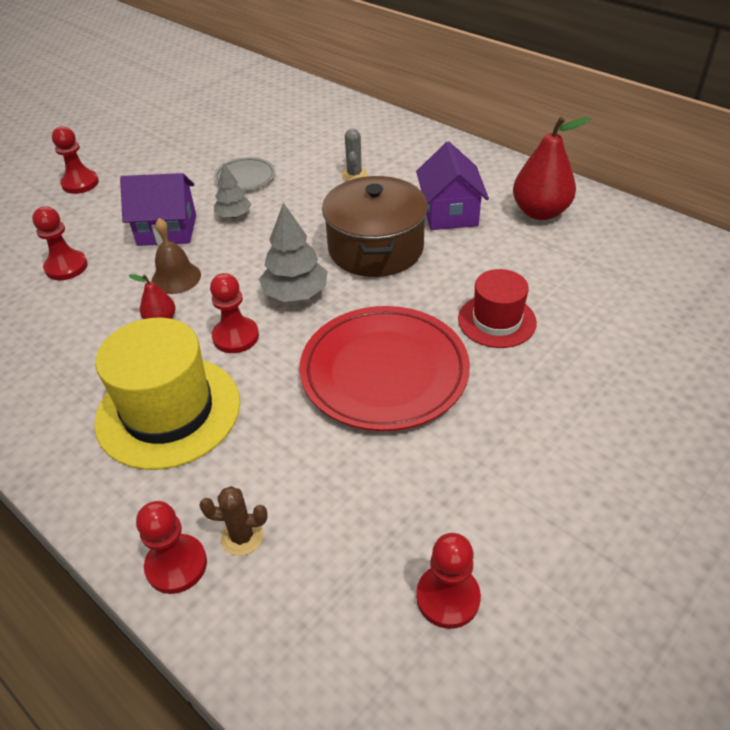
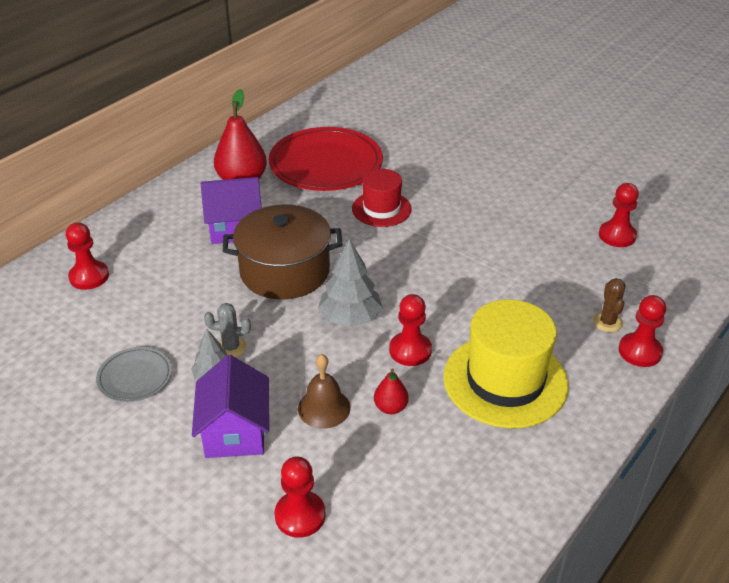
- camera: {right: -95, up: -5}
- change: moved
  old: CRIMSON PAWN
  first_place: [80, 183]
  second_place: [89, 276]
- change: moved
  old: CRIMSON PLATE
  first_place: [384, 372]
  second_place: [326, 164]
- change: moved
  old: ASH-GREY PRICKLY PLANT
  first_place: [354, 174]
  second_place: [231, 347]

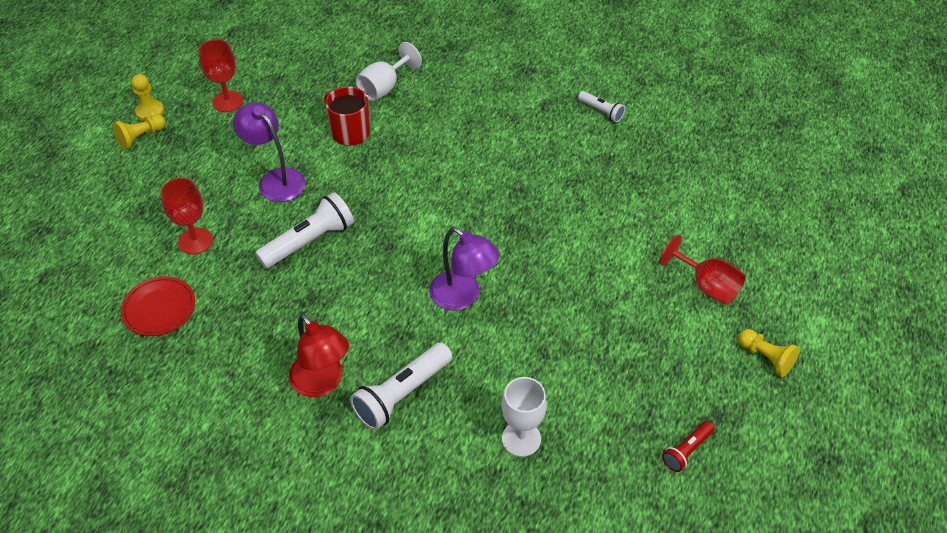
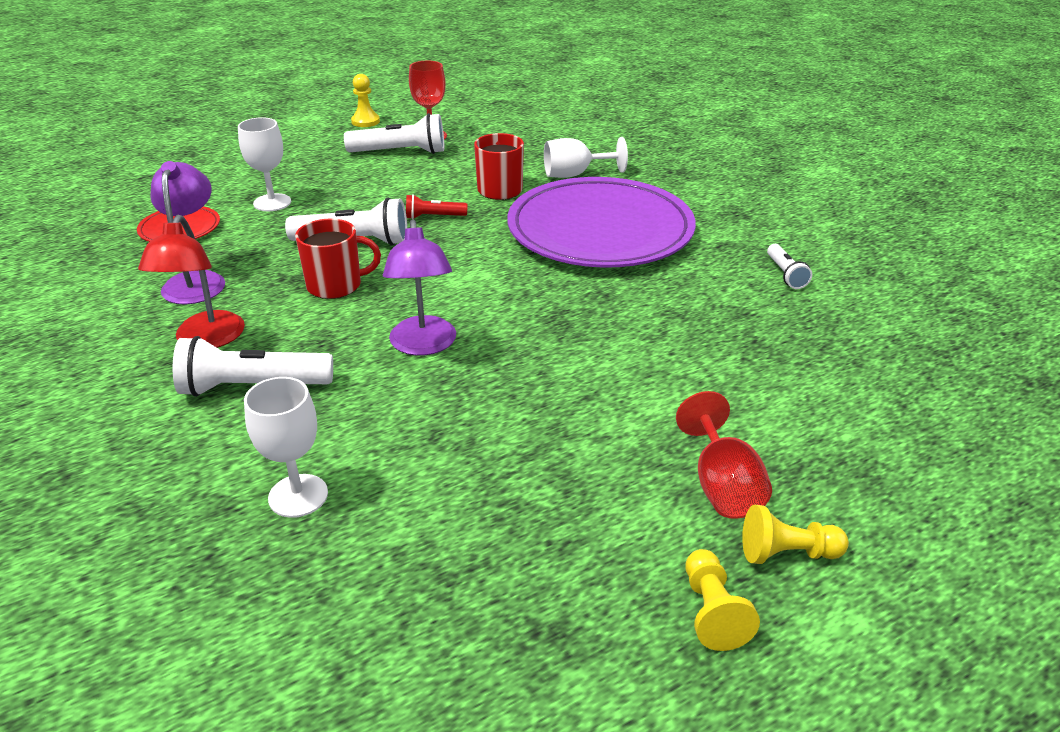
- camera: {right: 40, up: -15}
- change: moved
  old: GOLDEN PAWN
  first_place: [141, 137]
  second_place: [787, 553]
- change: recoloured
  old: CRIMSON WINE GLASS
  new: PURE WHITE WINE GLASS
  first_place: [195, 241]
  second_place: [272, 202]
- change: moved
  old: VIOLET READING LAMP
  first_place: [275, 179]
  second_place: [197, 281]
- change: moved
  old: CRIMSON POCKET TORCH
  first_place: [687, 450]
  second_place: [433, 217]
- change: added
  new: CRIMSON MUG
  second_place: [336, 285]
- change: added
  new: PURE WHITE POCKET TORCH
  second_place: [400, 152]
- change: added
  new: VIOLET PLATE
  second_place: [600, 230]

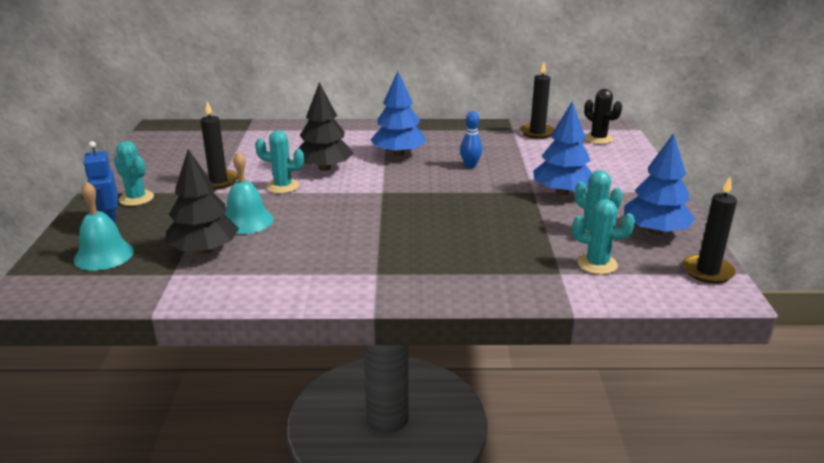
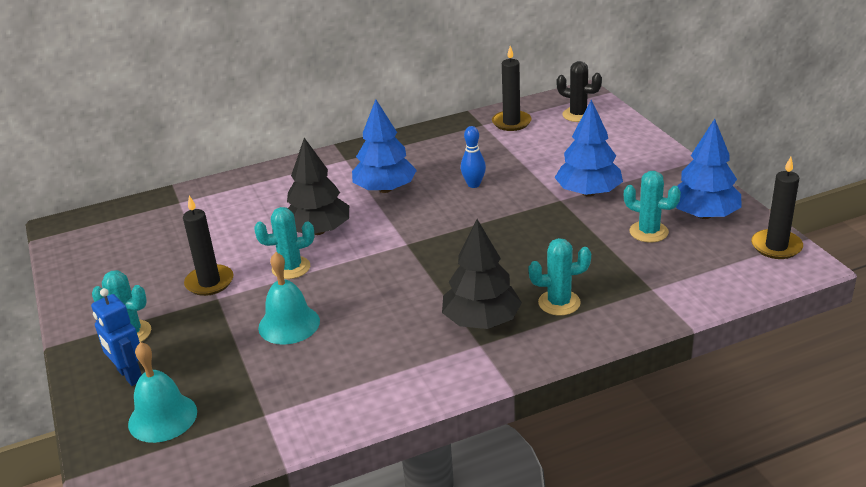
- camera: {right: -20, up: 5}
- change: moved
  old: EBONY TREE
  first_place: [204, 250]
  second_place: [481, 321]
- change: moved
  old: AQUA PRICKLY PLANT
  first_place: [597, 264]
  second_place: [559, 303]

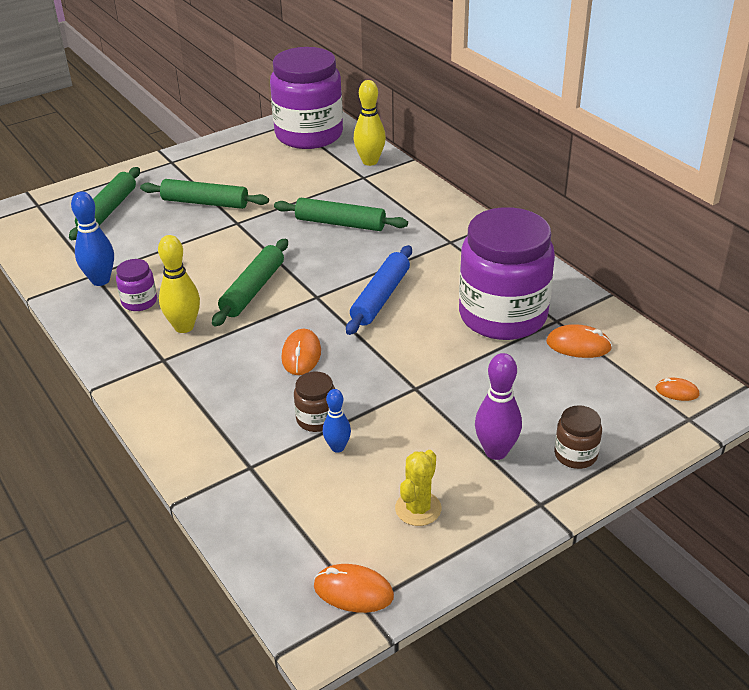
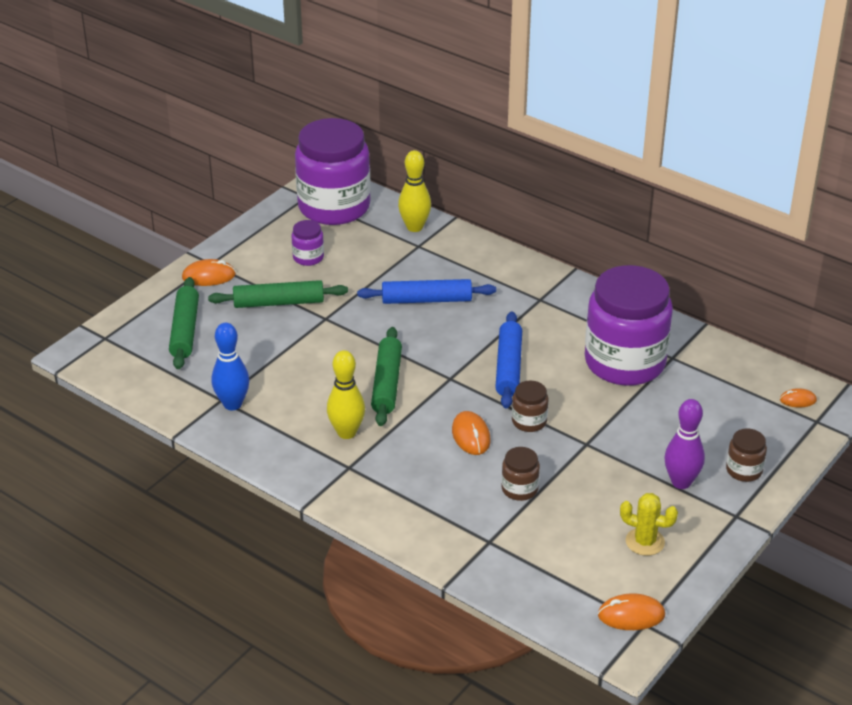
- camera: {right: -20, up: 0}
- change: moved
  old: VIOLET JAM JAR
  first_place: [139, 301]
  second_place: [308, 257]
- change: recoloured
  old: LEAF-GREEN DOUGH ROLLER
  new: COBALT DOUGH ROLLER
  first_place: [340, 223]
  second_place: [426, 300]
- change: removed
  old: COBALT BOWLING PIN
  first_place: [337, 447]
- change: turned
  old: GOLDEN PRICKLY PLANT
  first_place: [418, 508]
  second_place: [645, 542]
  degrees: -75
- change: moved
  old: ORANGE-COLOURED PC MOUSE
  first_place: [578, 345]
  second_place: [209, 276]
- change: added
  new: RUSSET JAM JAR
  second_place: [529, 421]

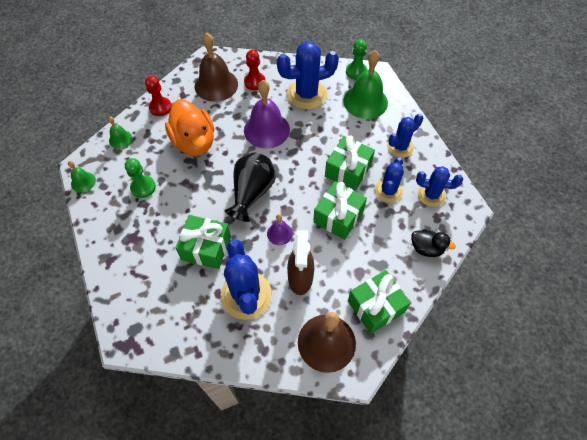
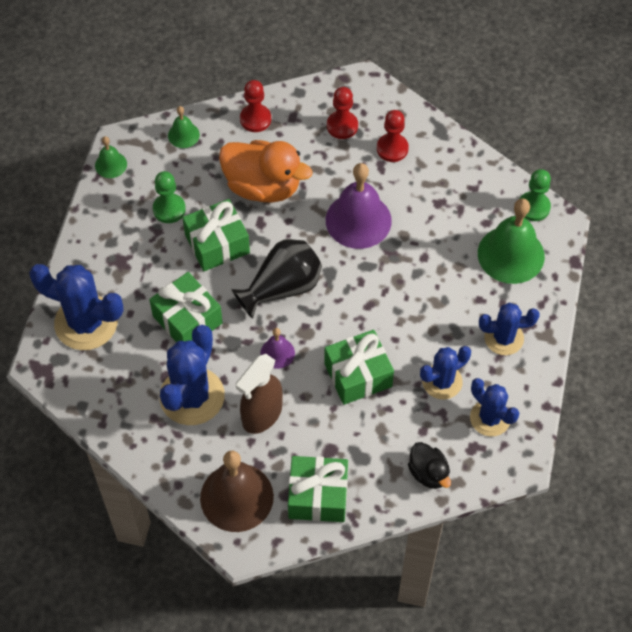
- camera: {right: 35, up: 0}
- change: turned
  old: ORANGE-COLOURED RUBBER DUCK
  first_place: [194, 142]
  second_place: [263, 187]
  degrees: -75
- change: replaced
  old: RUSSET BELL
  new: CRIMSON PAWN
  first_place: [216, 85]
  second_place: [342, 126]
- change: moved
  old: COBALT PRICKLY PLANT
  first_place: [307, 94]
  second_place: [86, 323]
- change: moved
  old: LEAF-GREEN PRESENT
  first_place: [348, 170]
  second_place: [217, 244]

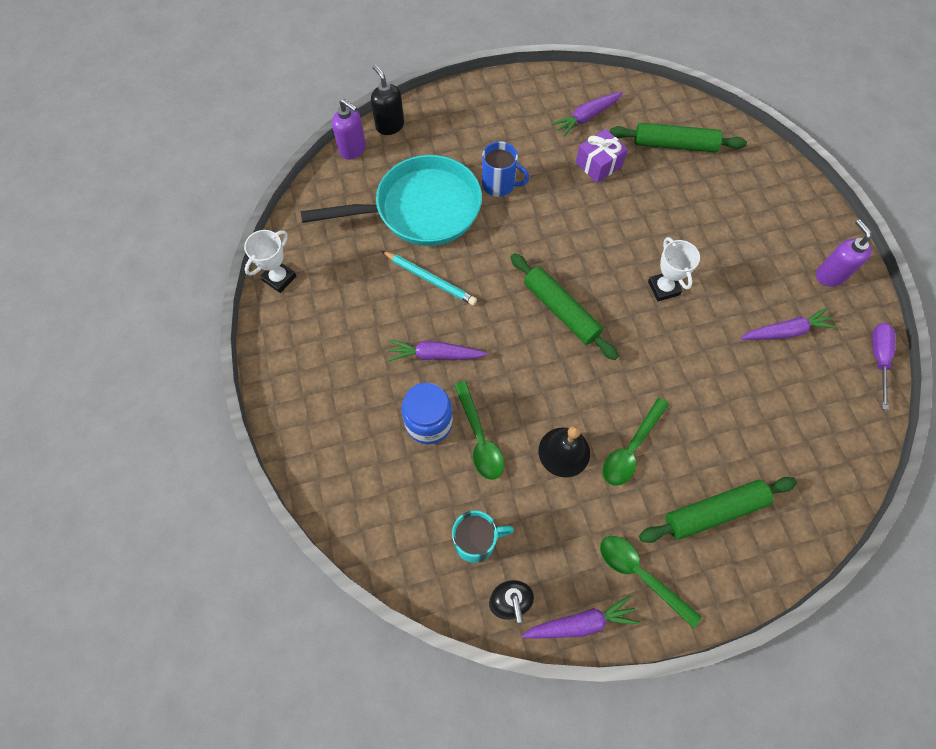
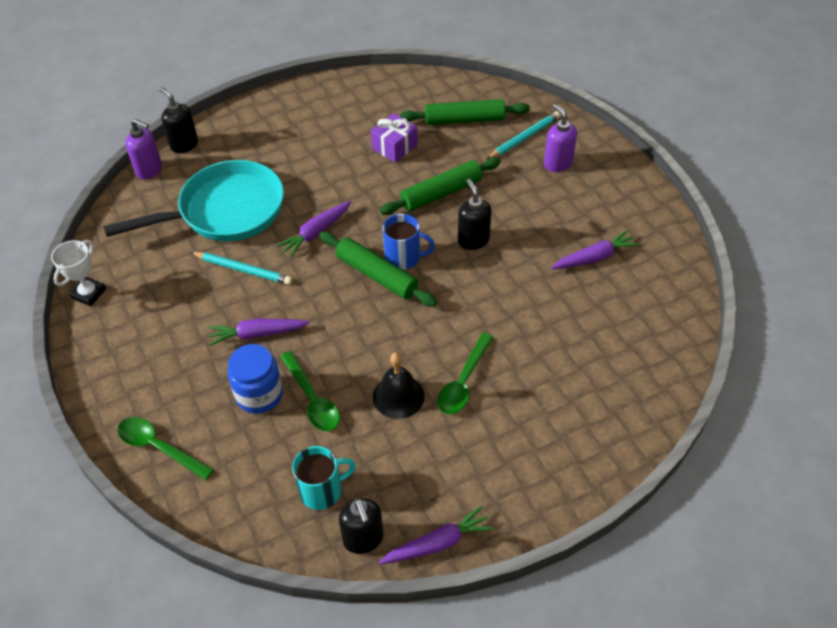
- camera: {right: -10, up: -15}
- change: moved
  old: COBALT MUG
  first_place: [499, 185]
  second_place: [404, 258]
- change: moved
  old: VIOLET CARROT
  first_place: [587, 117]
  second_place: [316, 233]
- change: moved
  old: LEAF-GREEN TEASPOON
  first_place: [640, 575]
  second_place: [159, 447]
- change: moved
  old: LEAF-GREEN DOUGH ROLLER
  first_place: [714, 511]
  second_place: [441, 193]
- change: replaced
  old: PURE WHITE AWARD CUP
  new: EBONY SOAP PUMP
  first_place: [663, 288]
  second_place: [473, 240]
- change: moved
  old: VIOLET SOAP PUMP
  first_place: [830, 275]
  second_place: [557, 163]
- change: removed
  old: VIOLET FLAT SCREWDRIVER
  first_place: [878, 359]
- change: added
  new: AQUA LEAD PENCIL
  second_place: [524, 138]

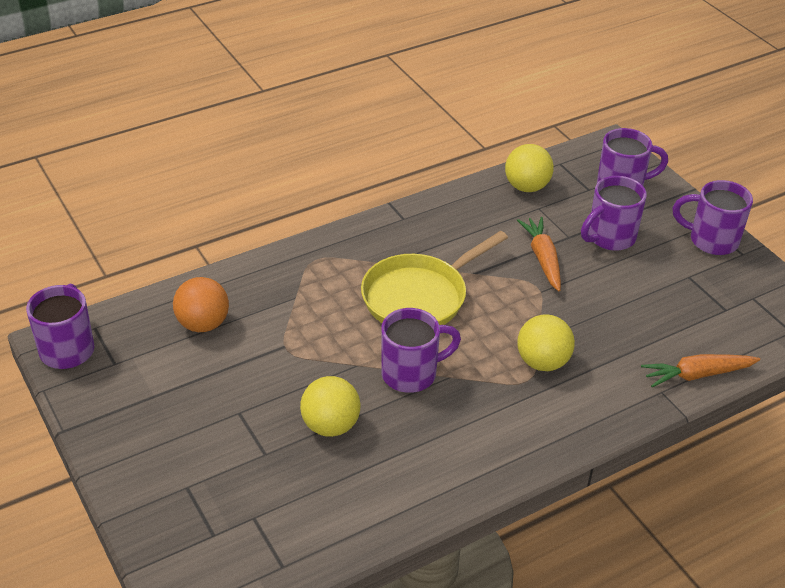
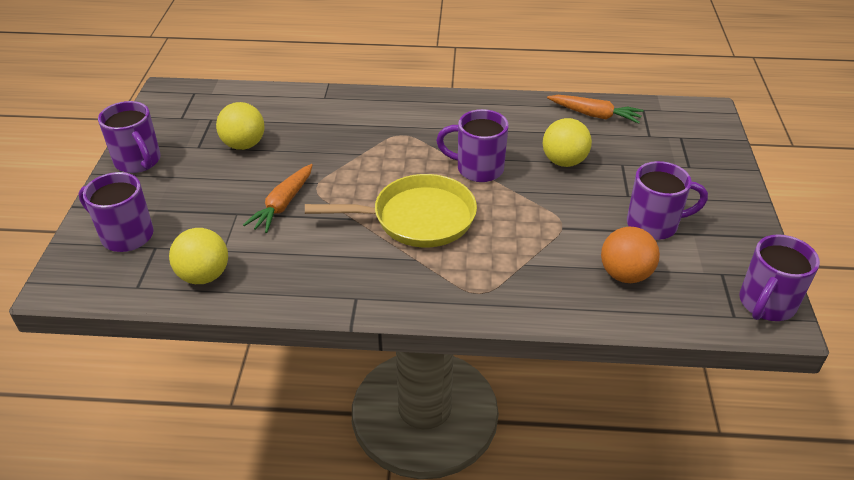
- camera: {right: -145, up: 0}
- change: moved
  old: GOLDEN BALL
  first_place: [542, 362]
  second_place: [244, 145]
- change: moved
  old: VIOLET MUG
  first_place: [609, 238]
  second_place: [654, 224]
- change: moved
  old: ORANGE-COLOURED CARROT
  first_place: [697, 375]
  second_place: [594, 115]

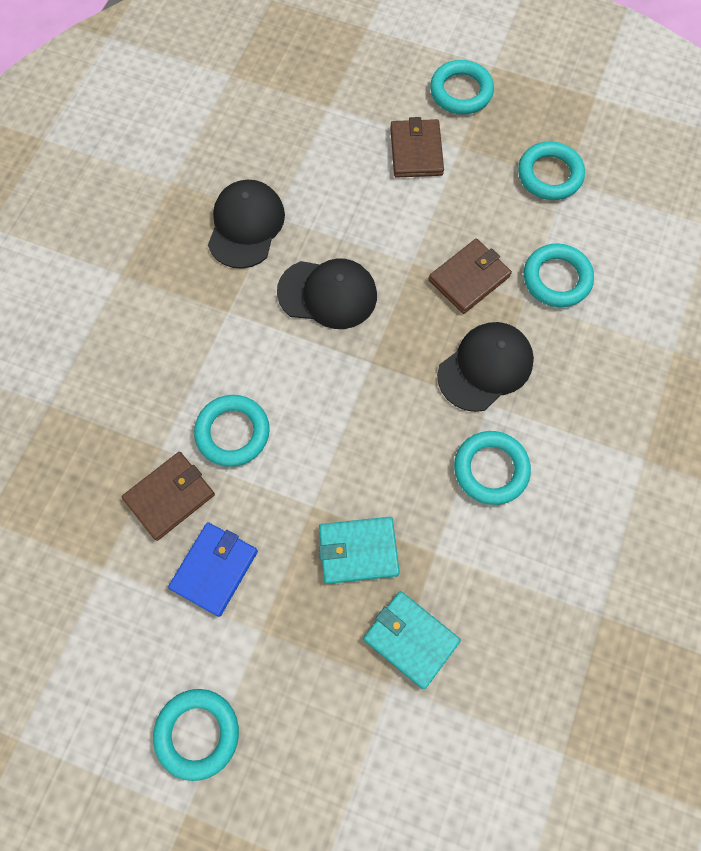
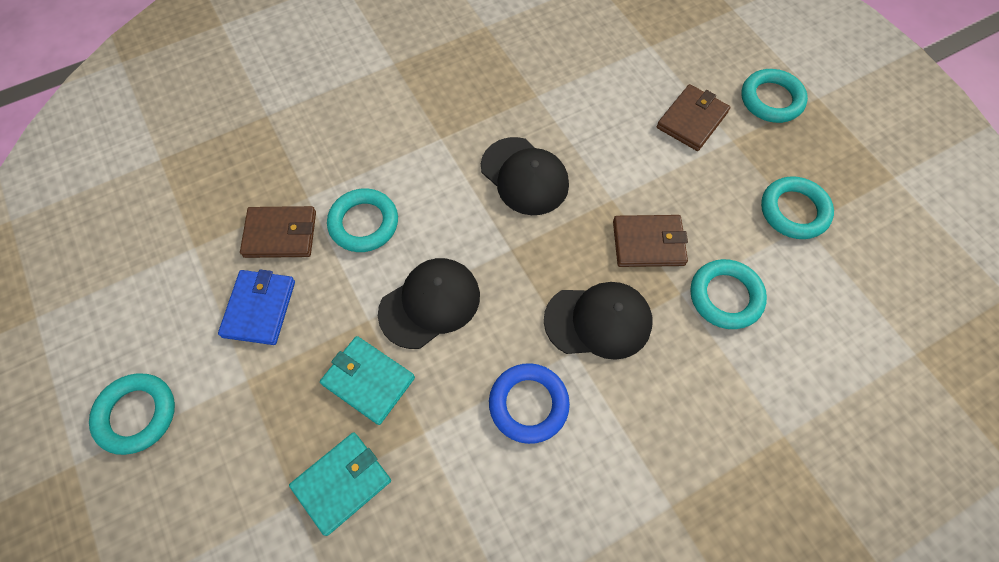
- camera: {right: 40, up: -5}
- change: turned
  old: COBALT CARD WALLET
  first_place: [214, 569]
  second_place: [259, 309]
  degrees: -60
- change: moved
  old: EBONY PEAKED CAP
  first_place: [246, 226]
  second_place: [430, 304]
- change: turned
  old: AQUA CARD WALLET
  first_place: [411, 639]
  second_place: [342, 483]
  degrees: 60
- change: recoloured
  old: AQUA HOOP
  new: COBALT HOOP
  first_place: [491, 469]
  second_place: [528, 404]

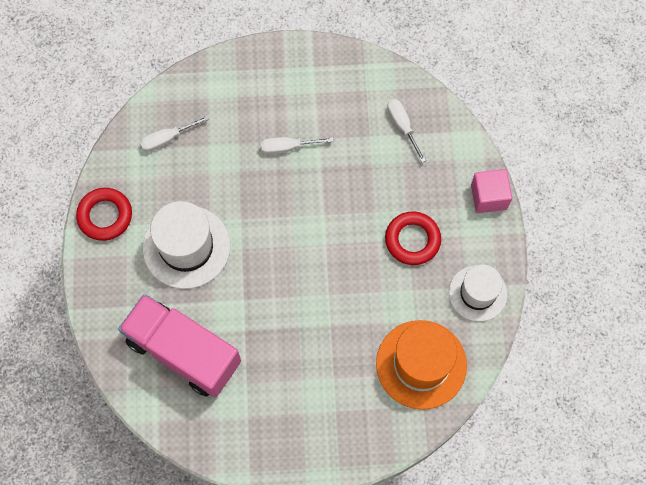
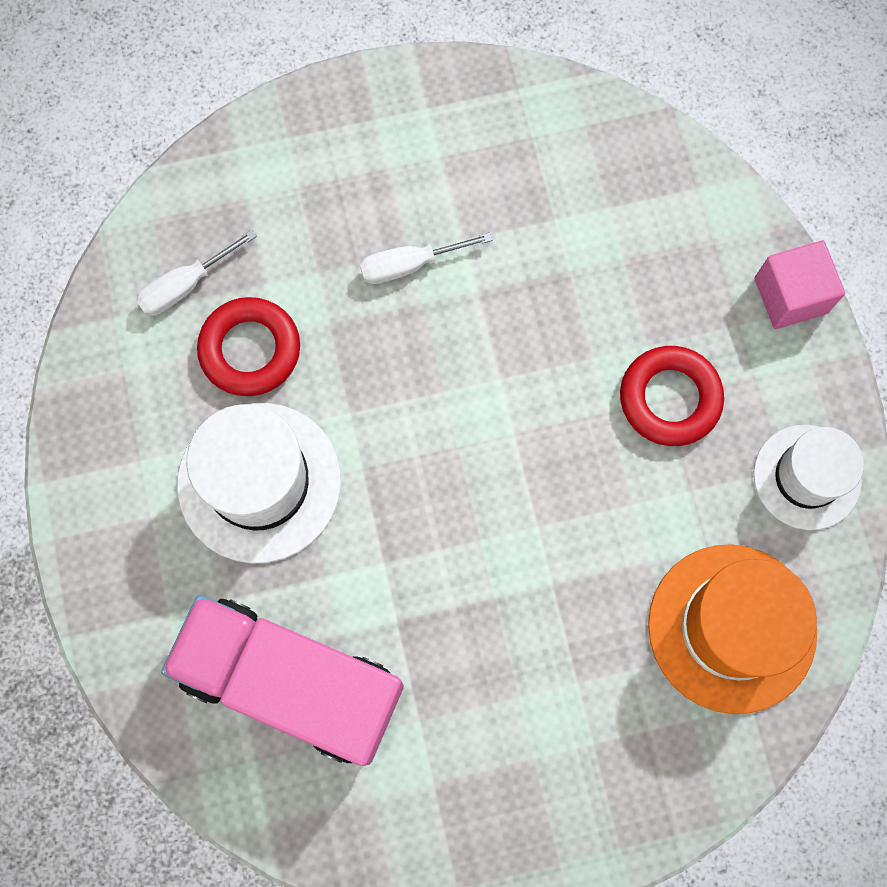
- camera: {right: -10, up: 5}
- change: moved
  old: CRIMSON HOOP
  first_place: [105, 216]
  second_place: [250, 350]
- change: removed
  old: PURE WHITE FLAT SCREWDRIVER
  first_place: [402, 127]

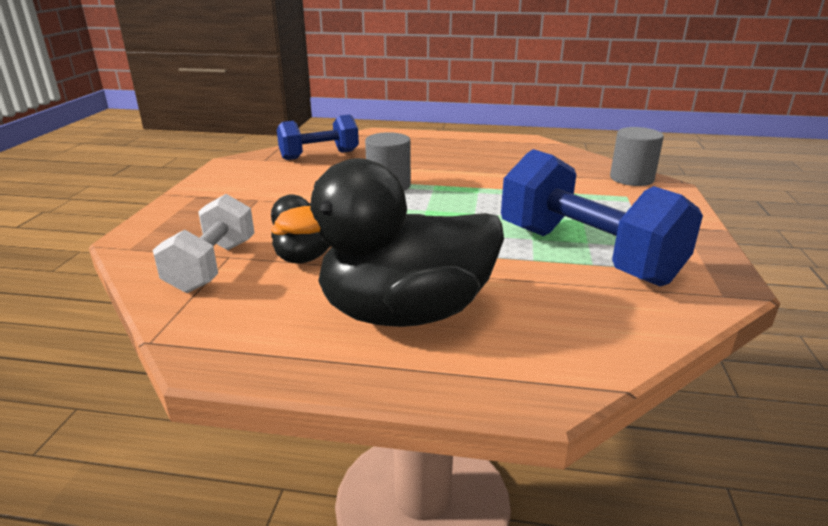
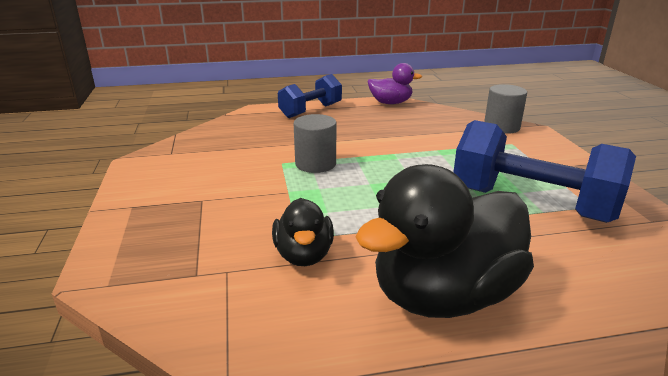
- camera: {right: -20, up: 0}
- change: removed
  old: PURE WHITE DUMBBELL
  first_place: [212, 266]
- change: moved
  old: COBALT DUMBBELL
  first_place: [319, 155]
  second_place: [311, 111]
- change: added
  new: VIOLET RUBBER DUCK
  second_place: [390, 103]

